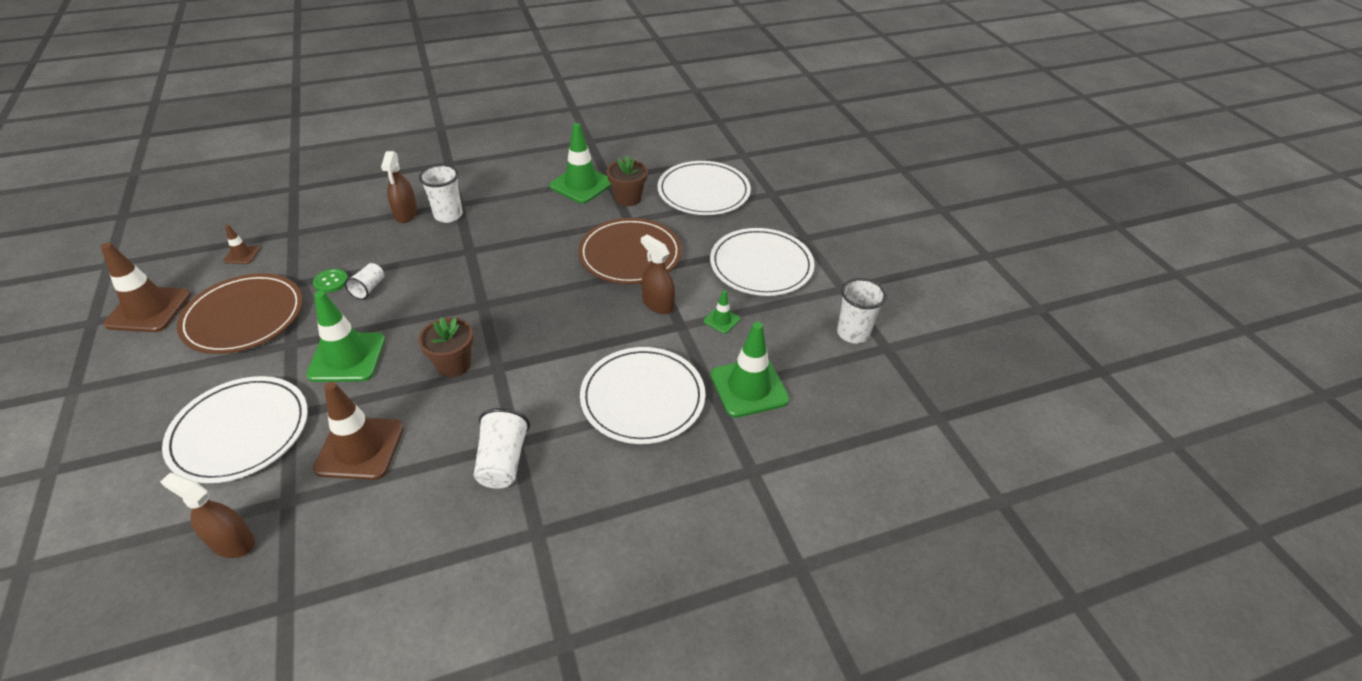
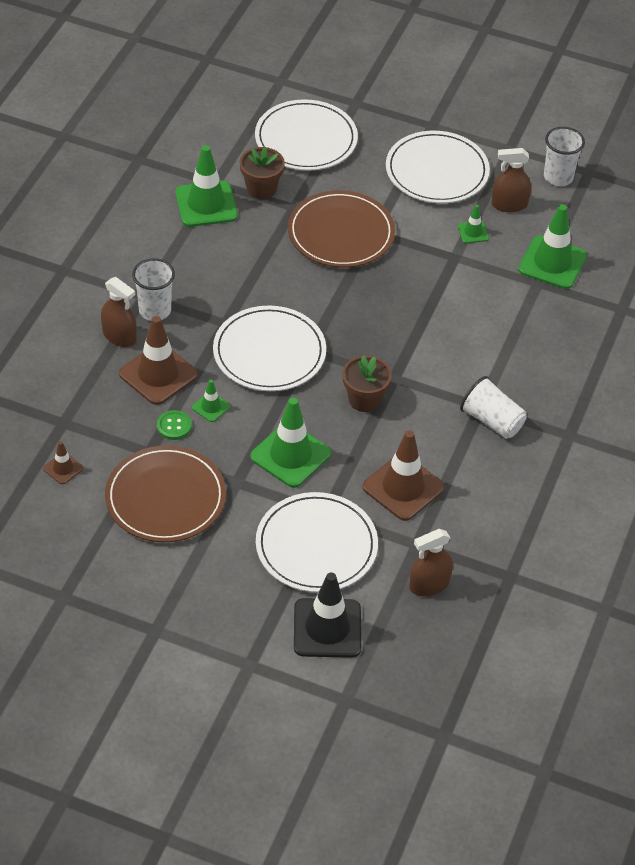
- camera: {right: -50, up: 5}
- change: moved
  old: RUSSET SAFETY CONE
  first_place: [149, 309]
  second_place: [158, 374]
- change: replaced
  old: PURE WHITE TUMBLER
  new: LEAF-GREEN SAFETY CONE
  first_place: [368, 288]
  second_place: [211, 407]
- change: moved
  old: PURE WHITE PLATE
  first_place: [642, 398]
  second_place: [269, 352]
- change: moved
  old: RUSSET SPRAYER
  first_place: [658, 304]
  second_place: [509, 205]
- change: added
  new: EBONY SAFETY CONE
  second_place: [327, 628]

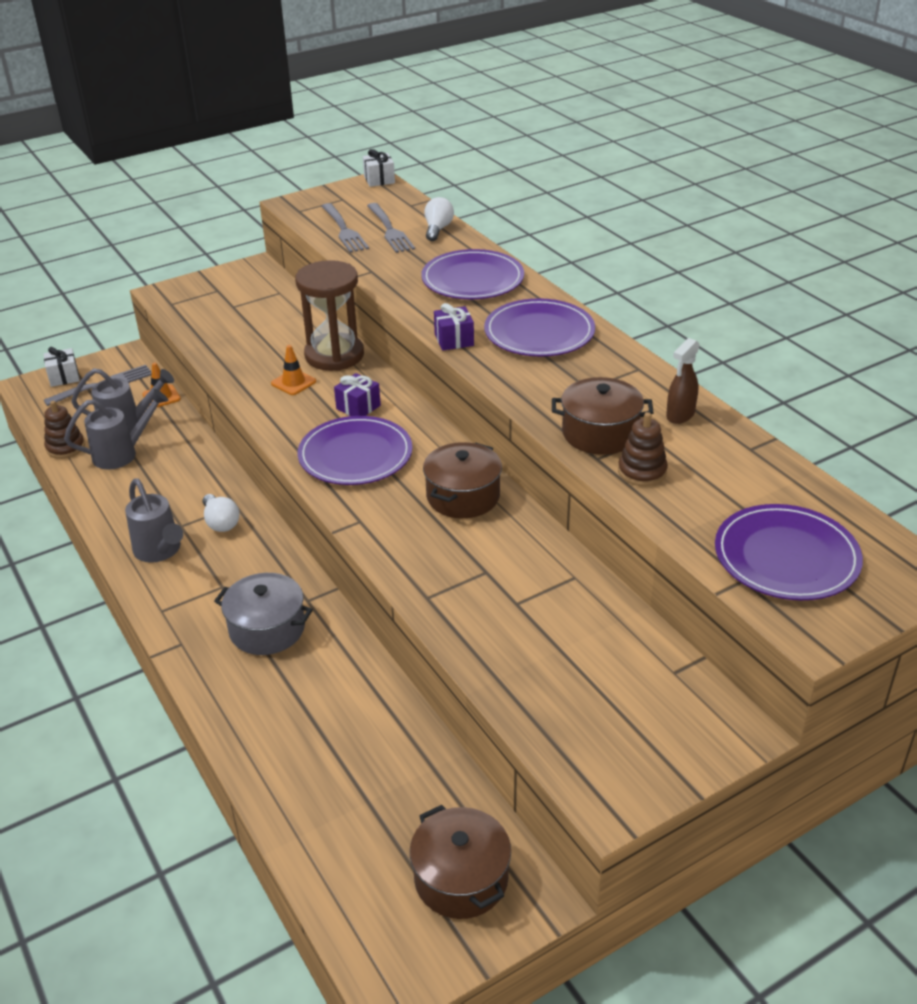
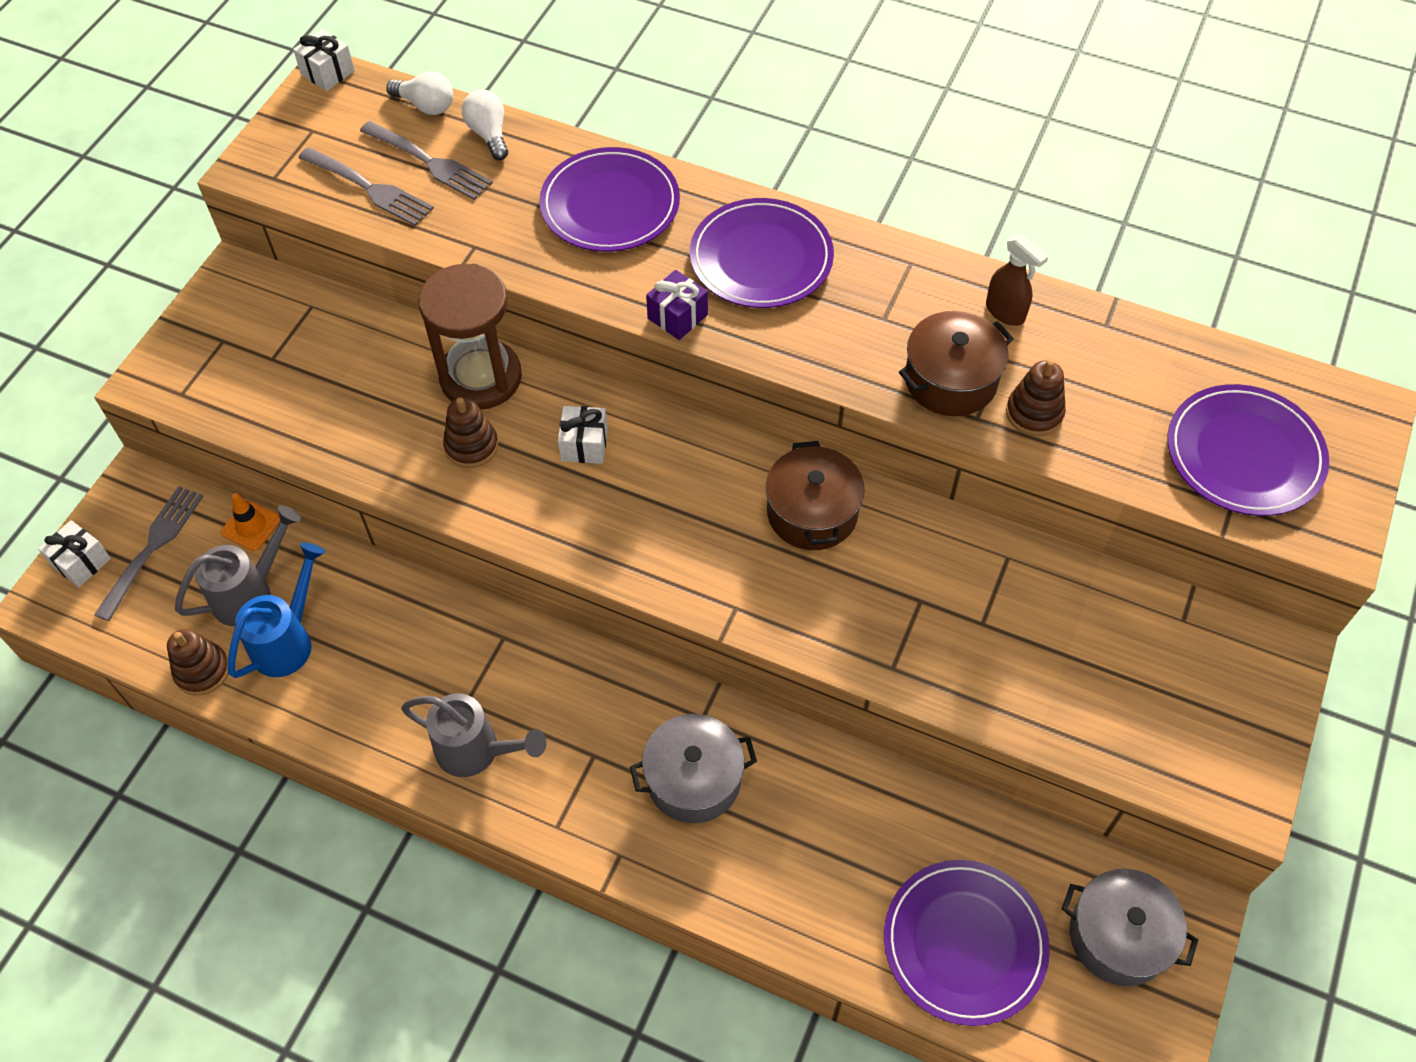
- camera: {right: -35, up: 20}
- change: recoloured
  old: ASH-GREY SPRINKLING CAN
  new: COBALT SPRINKLING CAN
  first_place: [121, 454]
  second_place: [288, 640]
- change: moved
  old: PURE WHITE LIGHT BULB
  first_place: [220, 522]
  second_place: [426, 105]
- change: replaced
  old: ORANGE-COLOURED SAFETY CONE
  new: RUSSET RING STACKER
  first_place: [293, 382]
  second_place: [471, 446]
- change: moved
  old: VIOLET PLATE
  first_place: [355, 455]
  second_place: [964, 943]
- change: recoloured
  old: VIOLET PRESENT
  new: PURE WHITE PRESENT
  first_place: [358, 407]
  second_place: [584, 445]
- change: recoloured
  old: RUSSET POT
  new: ASH-GREY POT
  first_place: [461, 878]
  second_place: [1118, 936]
- change: turned
  old: RUSSET SPRAYER
  first_place: [680, 415]
  second_place: [1005, 312]
  degrees: -45

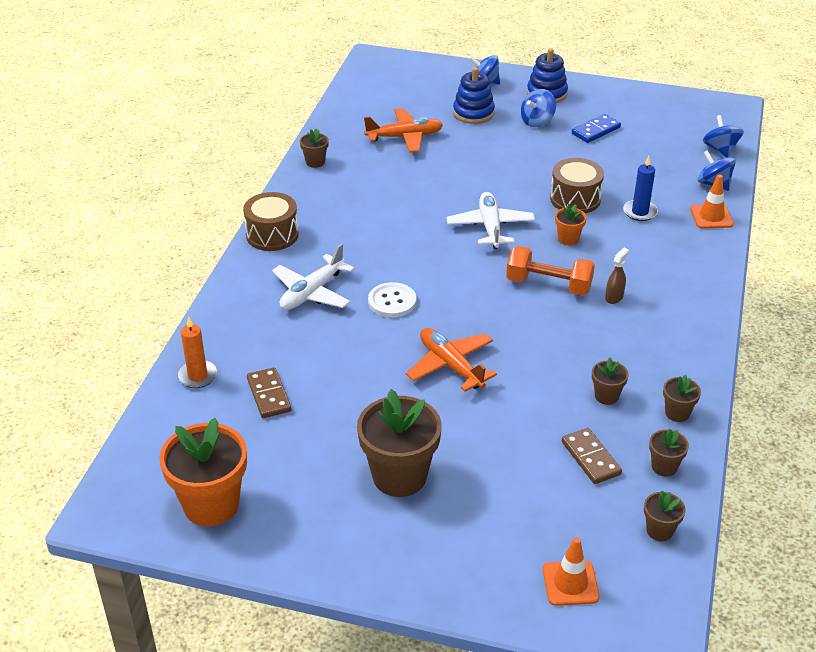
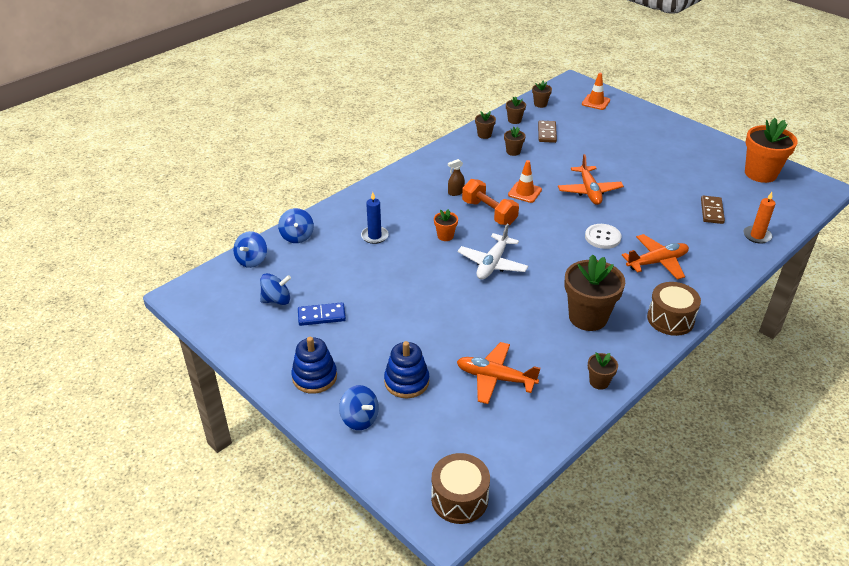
- camera: {right: -150, up: 0}
- change: recoloured
  old: PURE WHITE TOY PLANE
  new: ORANGE-COLOURED TOY PLANE
  first_place: [312, 292]
  second_place: [657, 262]
- change: moved
  old: RUSSET POTTED PLANT
  first_place: [399, 476]
  second_place: [588, 317]
- change: moved
  old: COBALT SPINNING TOP
  first_place: [537, 121]
  second_place: [277, 300]
- change: moved
  old: RUSSET TOY DRUM
  first_place: [575, 199]
  second_place: [459, 499]
- change: moved
  old: ORANGE-COLOURED SAFETY CONE
  first_place: [711, 217]
  second_place: [524, 192]

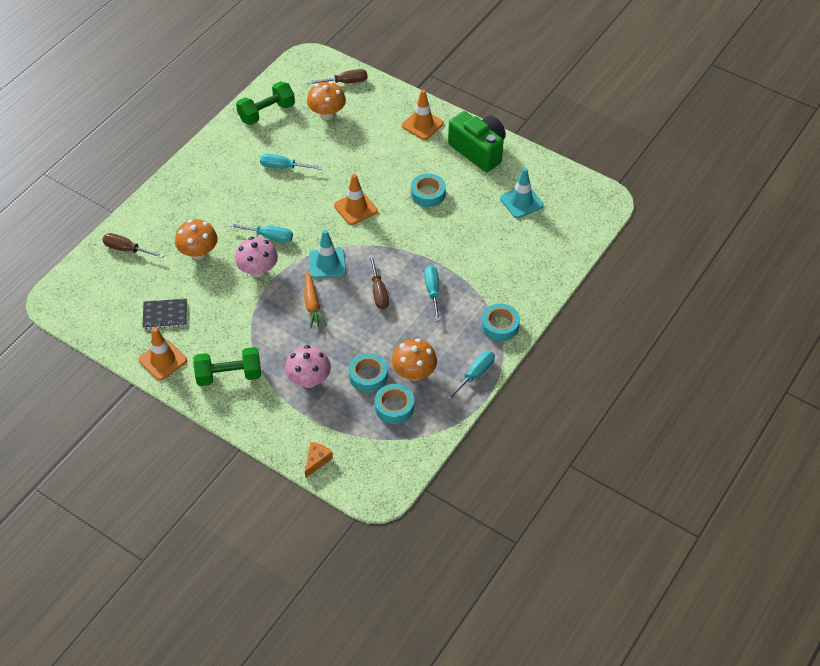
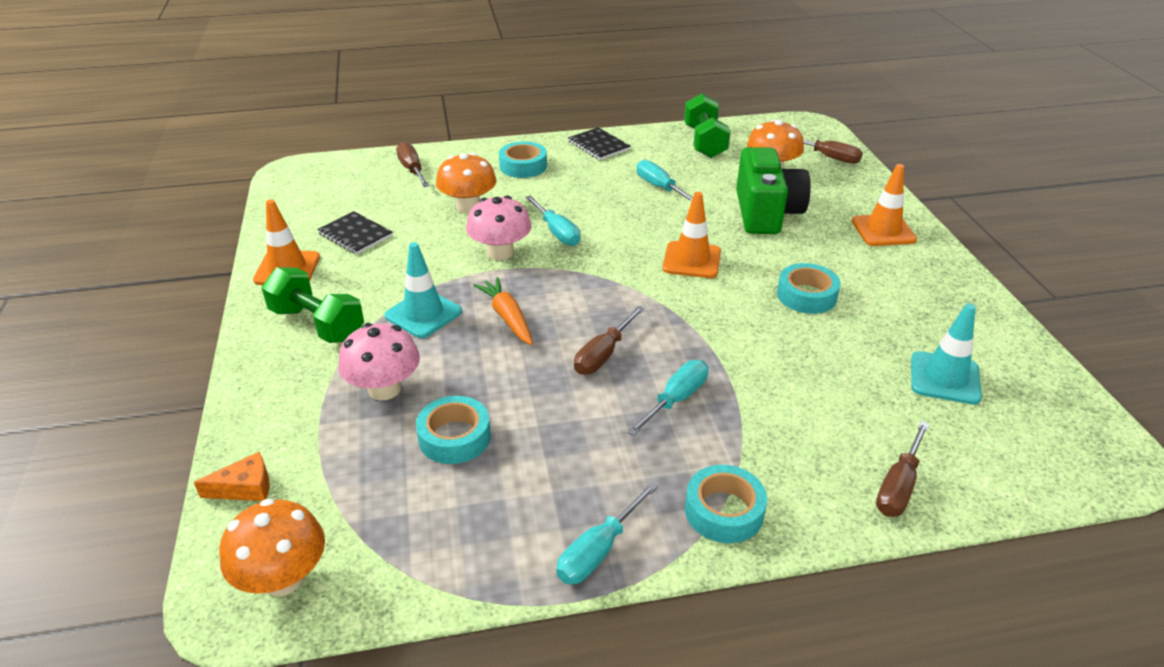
- camera: {right: 45, up: -15}
- change: turned
  old: LEAF-GREEN DUMBBELL
  first_place: [266, 112]
  second_place: [704, 142]
  degrees: 75
- change: turned
  old: ORANGE-COLOURED CARROT
  first_place: [312, 304]
  second_place: [507, 317]
  degrees: 120
- change: moved
  old: AQUA SAFETY CONE
  first_place: [327, 263]
  second_place: [423, 314]
- change: moved
  old: AQUA ROLL OF TAPE
  first_place: [394, 407]
  second_place: [523, 166]
- change: moved
  old: ORANGE-COLOURED FUNGUS
  first_place: [414, 373]
  second_place: [283, 578]
- change: turned
  old: AQUA FLAT SCREWDRIVER
  first_place: [475, 374]
  second_place: [599, 550]
  degrees: 135
- change: moved
  old: LEAF-GREEN COMPACT CAMERA
  first_place: [478, 151]
  second_place: [766, 213]
- change: added
  new: EBONY NOTEBOOK
  second_place: [598, 145]
- change: added
  new: RUSSET FLAT SCREWDRIVER
  second_place: [899, 486]

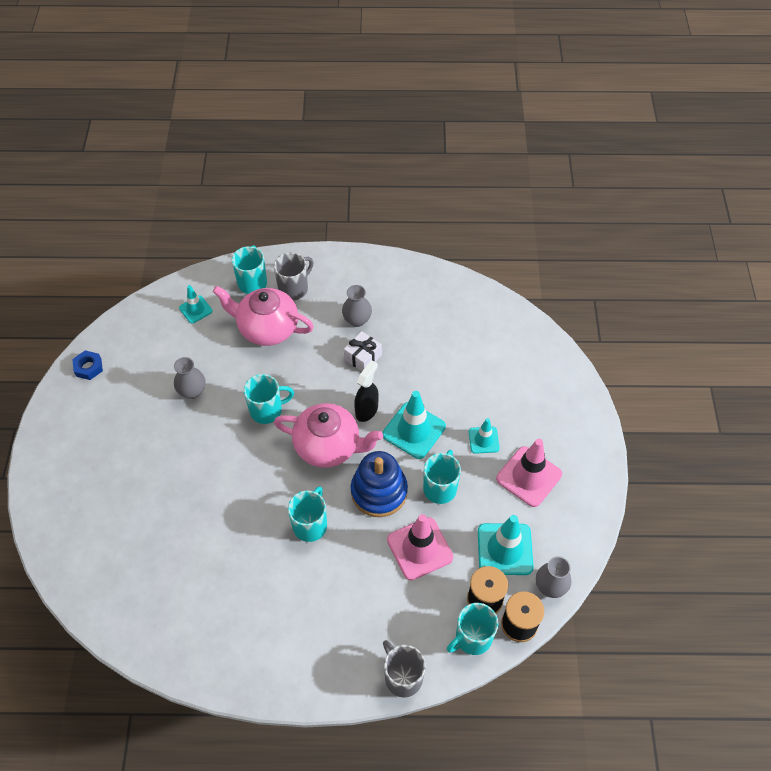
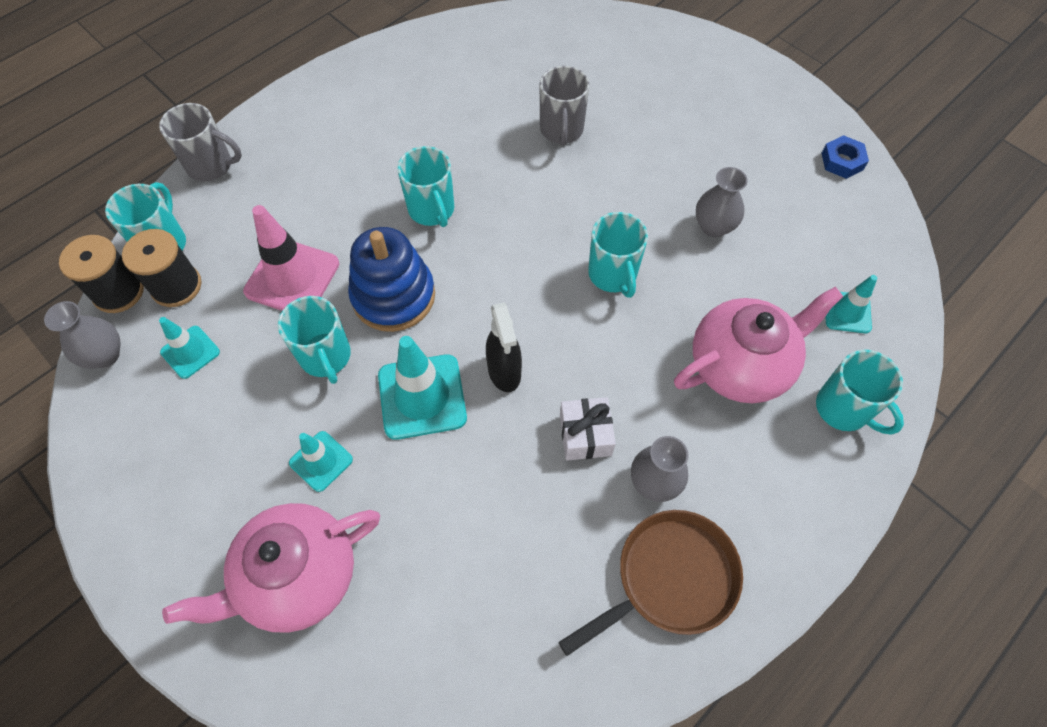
- camera: {right: 135, up: 5}
- change: turned
  old: AQUA MUG
  first_place: [267, 410]
  second_place: [613, 275]
  degrees: -45
- change: moved
  old: ASH-GREY MUG
  first_place: [294, 288]
  second_place: [561, 130]
- change: moved
  old: ROSY TEA POT
  first_place: [329, 446]
  second_place: [297, 577]
- change: resized
  old: AQUA SAFETY CONE
  first_place: [505, 549]
  second_place: [190, 352]
  factor: 0.57
- change: removed
  old: ROSY SAFETY CONE
  first_place: [529, 476]
- change: added
  new: RUSSET SKILLET
  second_place: [669, 579]

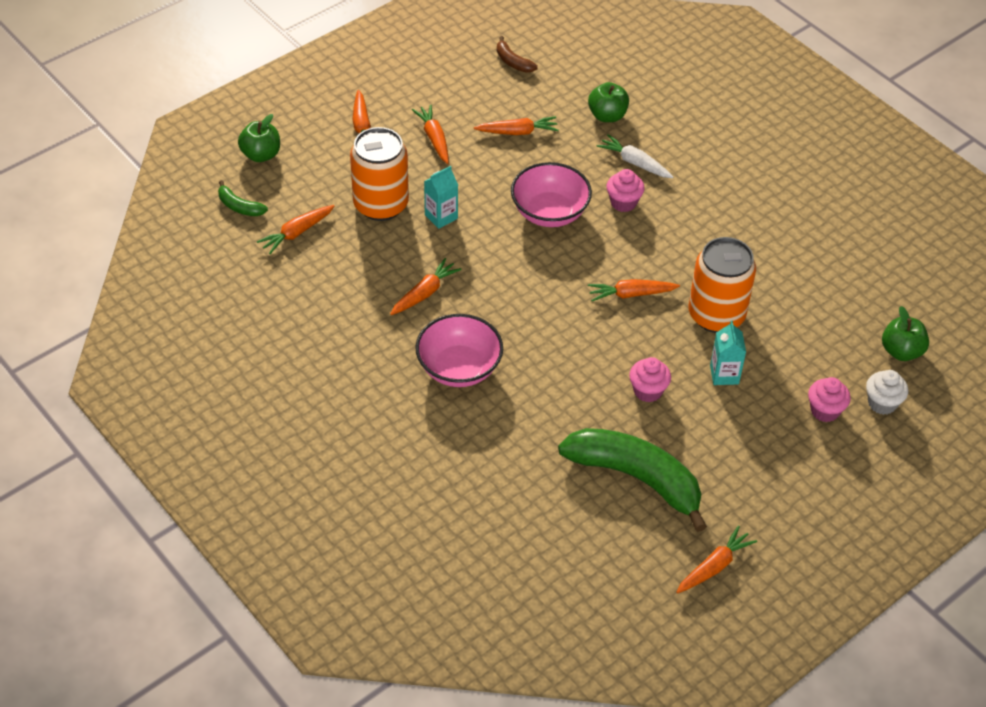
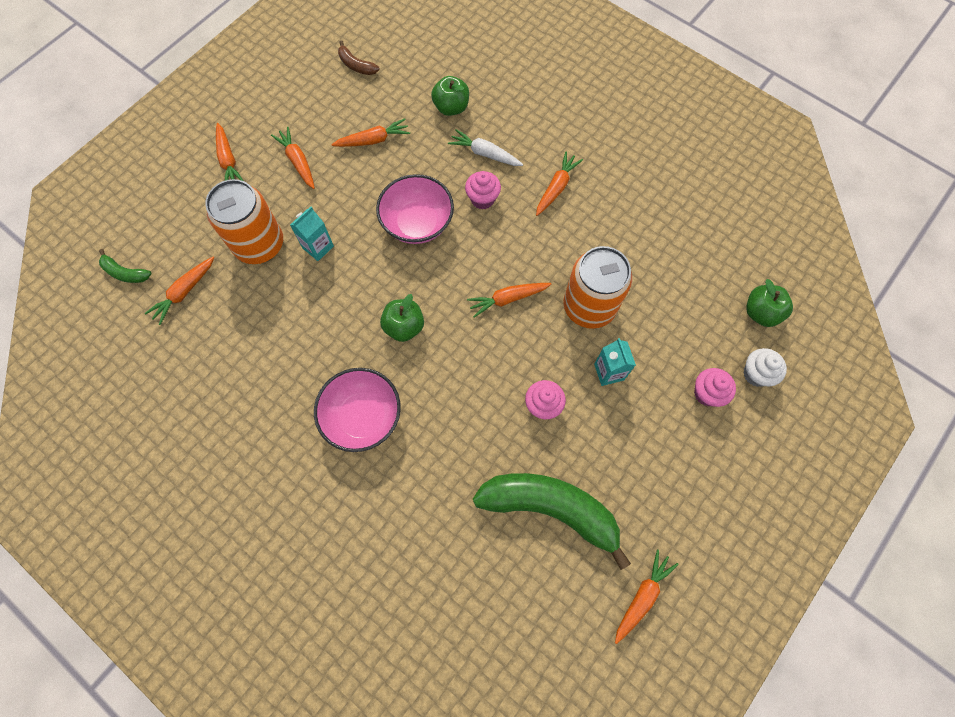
- camera: {right: -10, up: 20}
- change: moved
  old: LEAF-GREEN APPLE FRUIT
  first_place: [261, 155]
  second_place: [404, 327]
- change: moved
  old: ORANGE-COLOURED CARROT
  first_place: [424, 293]
  second_place: [556, 188]

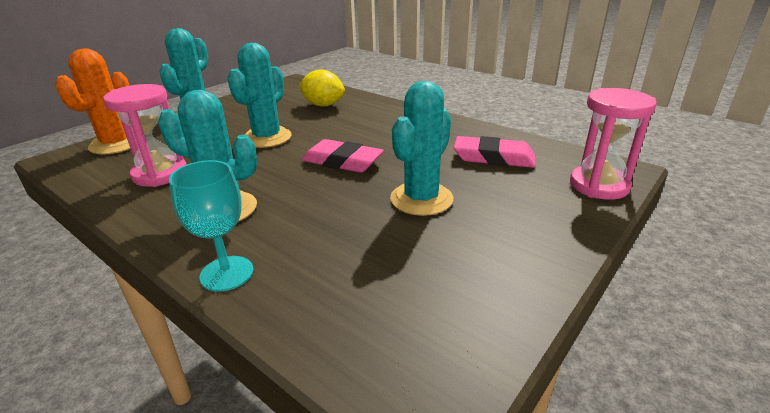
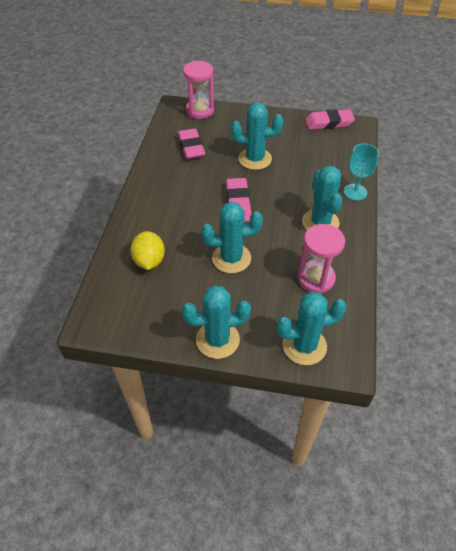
- camera: {right: -120, up: 20}
- change: recoloured
  old: ORANGE-COLOURED PRICKLY PLANT
  new: AQUA PRICKLY PLANT
  first_place: [116, 144]
  second_place: [304, 346]
- change: added
  new: ROSY PENCIL ERASER
  second_place: [329, 123]

